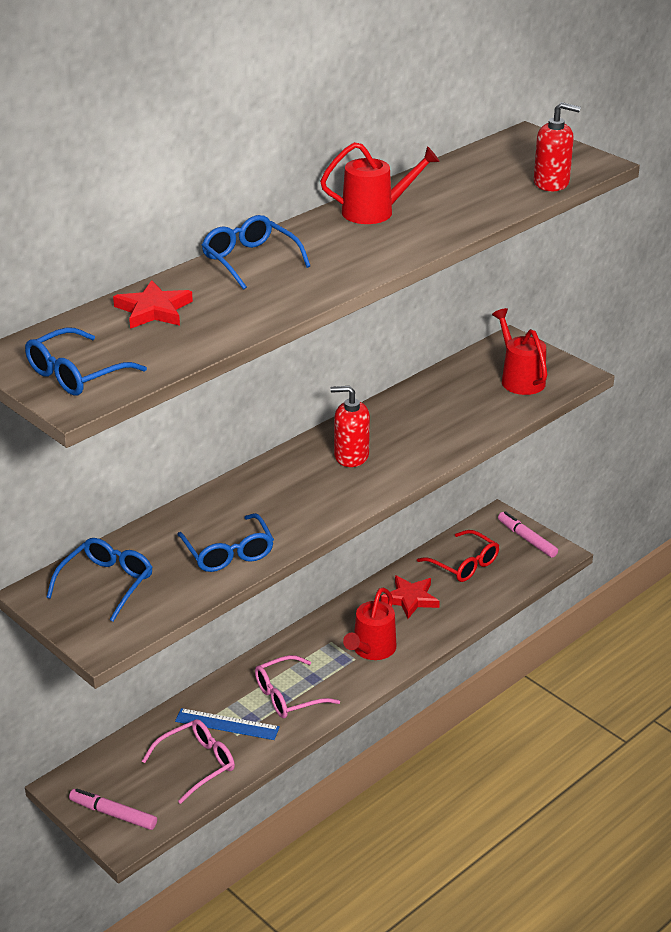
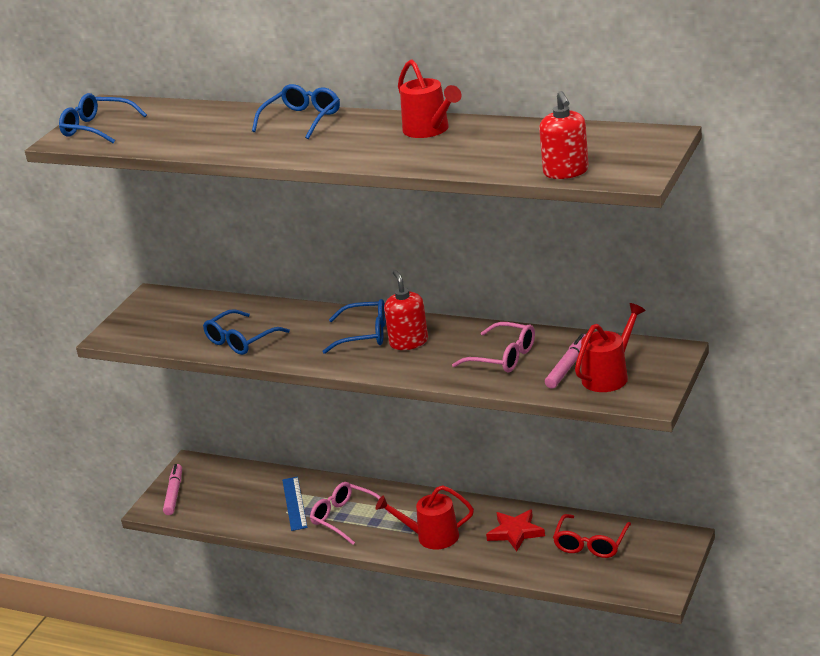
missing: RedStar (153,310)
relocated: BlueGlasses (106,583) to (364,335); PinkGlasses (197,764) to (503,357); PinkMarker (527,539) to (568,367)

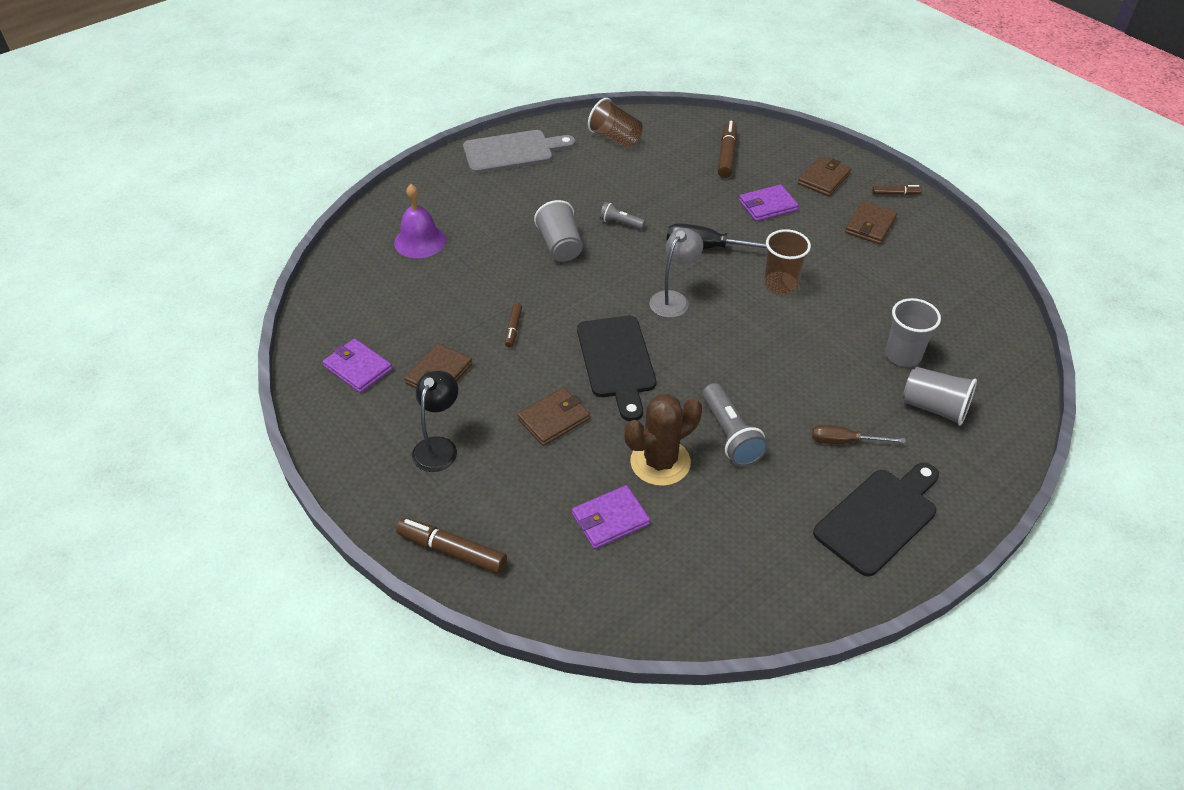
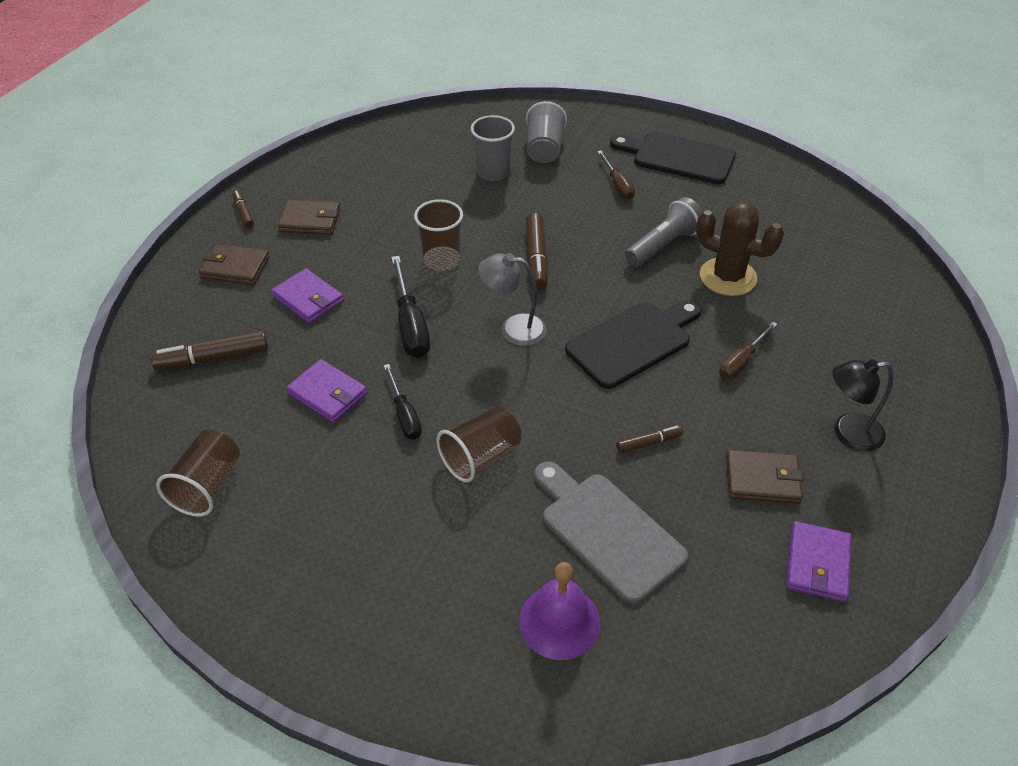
relocated: BrownMarker (452,551) to (536,258); GreyCuttingBoard (513,152) to (607,531); PurpleWallet (610,519) to (327,393)
exchanged: BrownWallet (553,419) to BrownScrewdriver (741,361); GreyFlashlight (620,223) to BlackScrewdriver (404,415)
colour: GreyCup (560,246) to BrownCup (480,456)

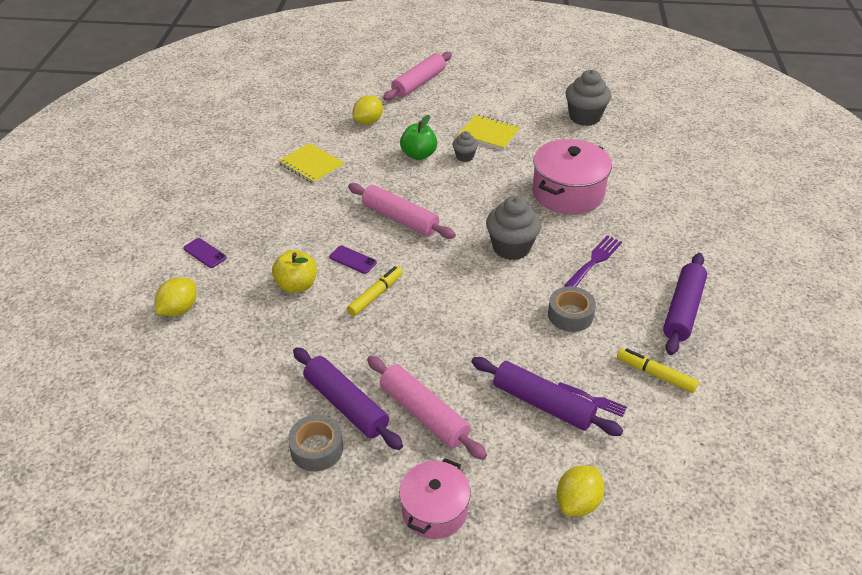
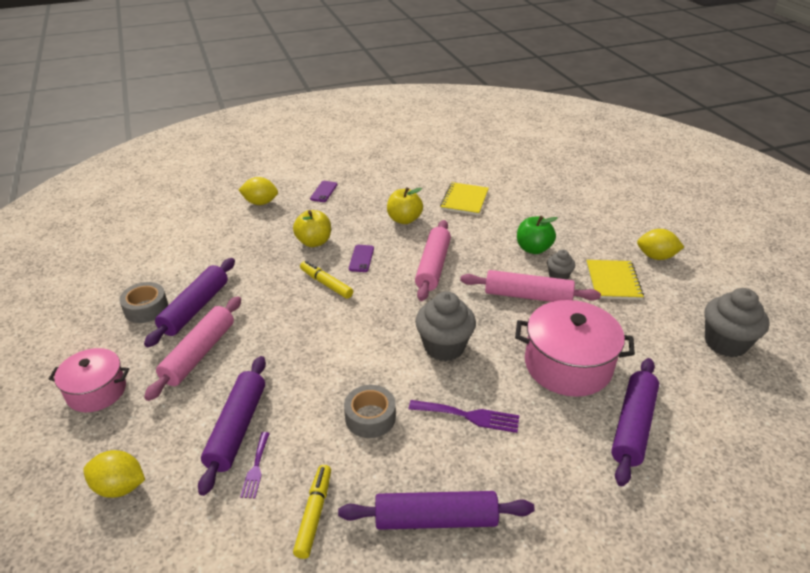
appeared: YellowApple (404,219); PurpleRollingPin (633,426)
relocated: YellowLemon (368,122) to (656,257); PinkRollingPin (418,83) to (527,296)
spun: YellowMarker (375,295) = (326,284) 150 degrees counterclockwise

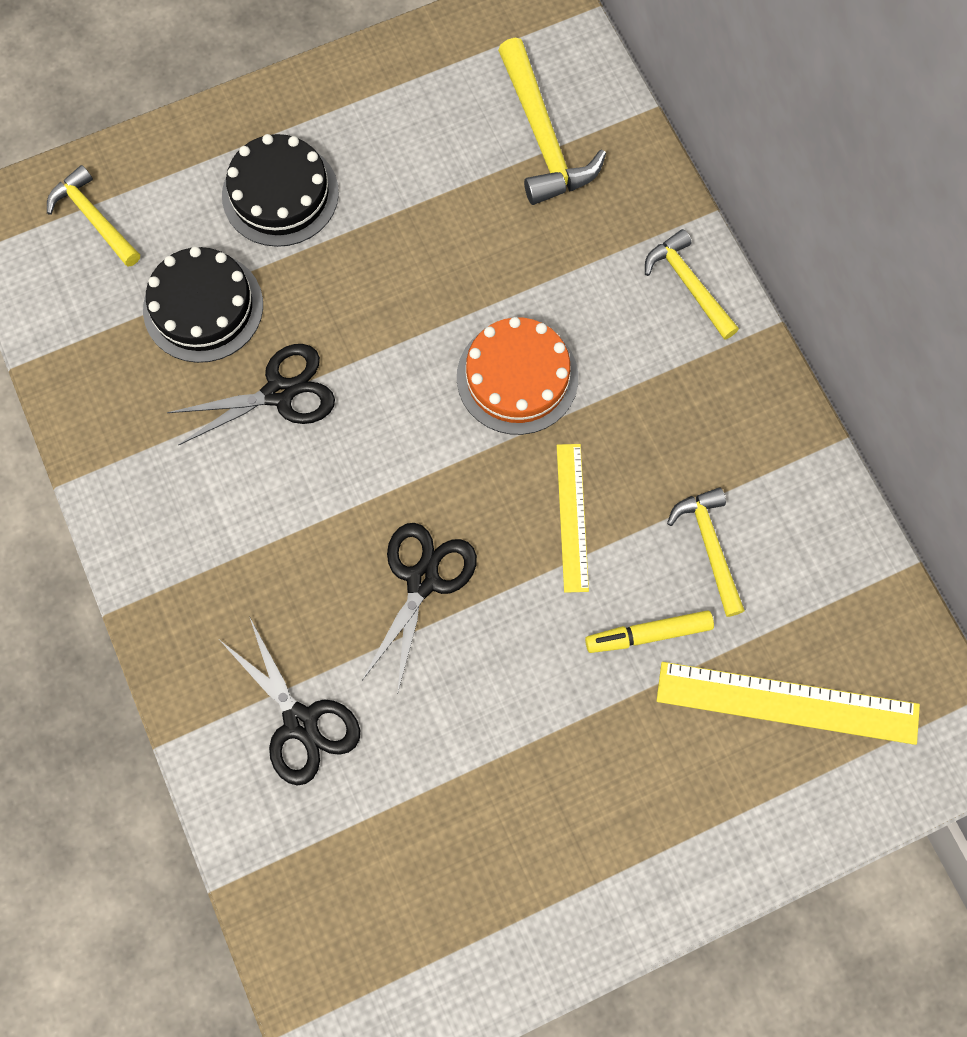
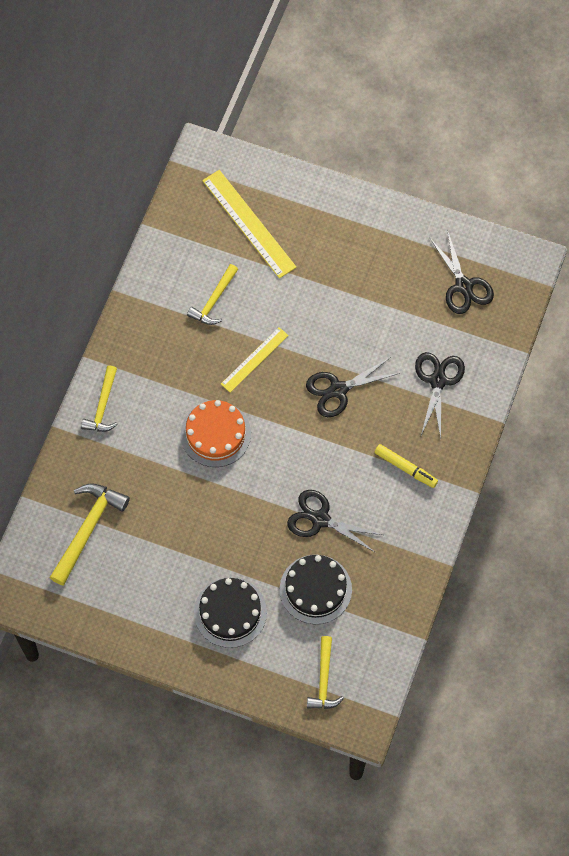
appeared: BlackScissors (464,286)
relocated: YellowMarker (648,634) to (405,468)

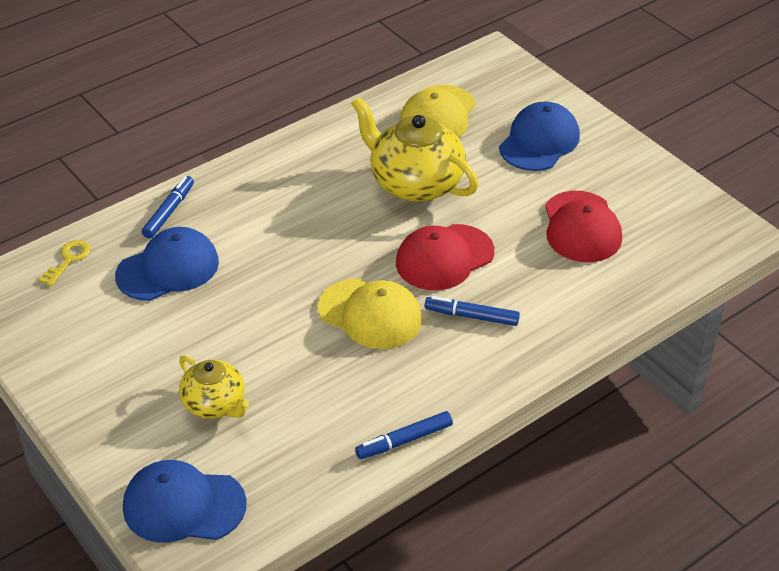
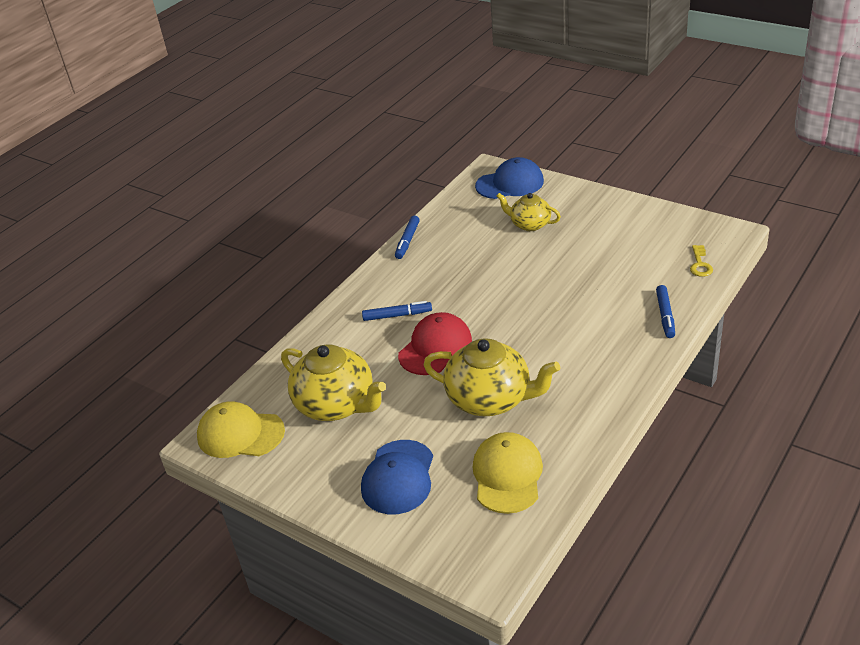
missing: BlueCap (168,269)
relocated: YellowCap (370,314) to (240,434)
exchanged: RedCap (581,227) to YellowTeapot (336,404)
spun: BlueMarker (405,440) = (407,241) 150 degrees clockwise

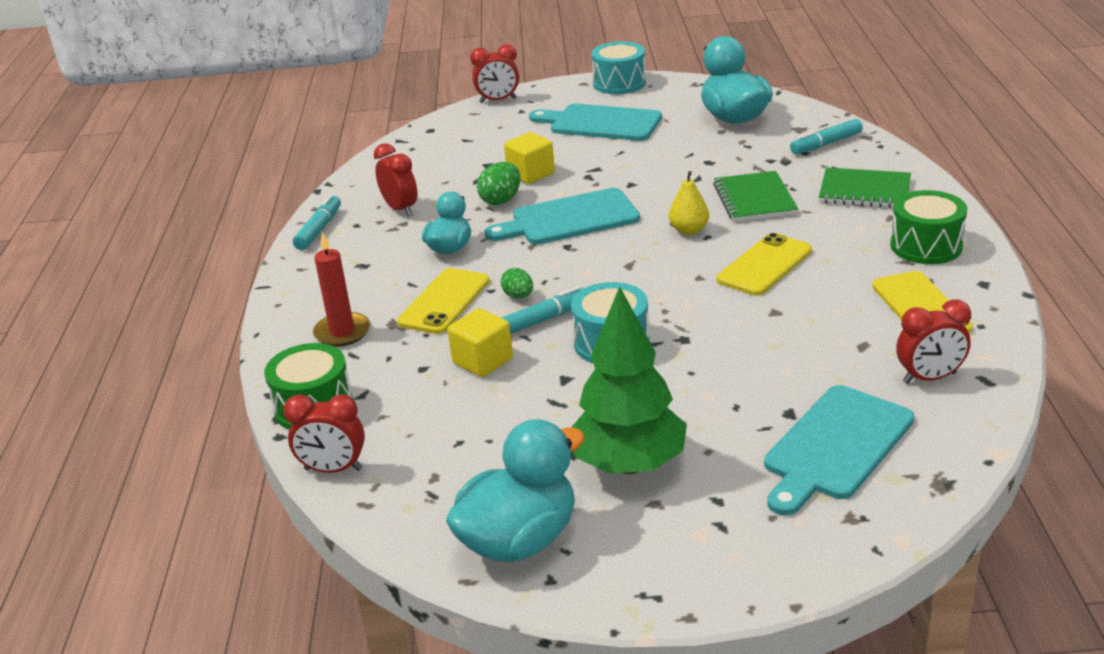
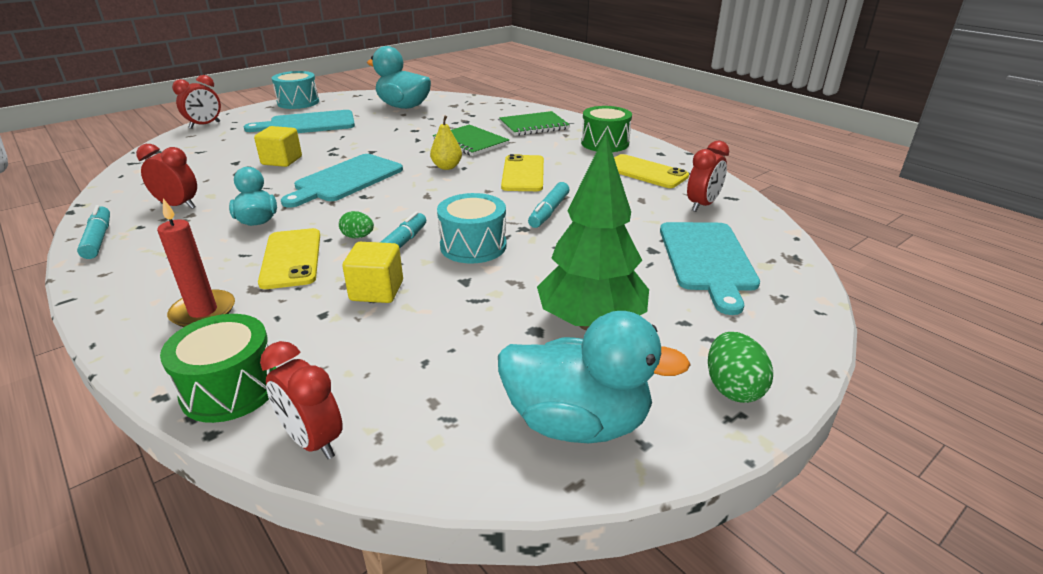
relocated: GreenEgg (501,200) to (732,388); TurquoiseMarker (825,144) to (548,212)
spun: RedClock (333,469) = (313,441) 75 degrees clockwise; TurquoiseDuck (519,540) = (577,422) 90 degrees clockwise

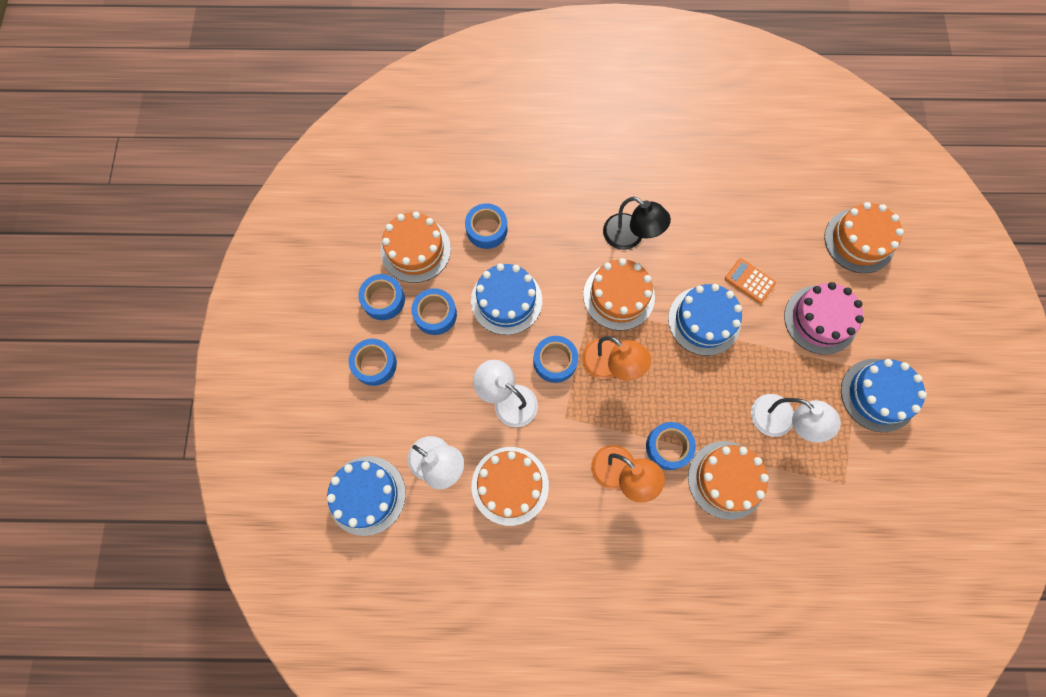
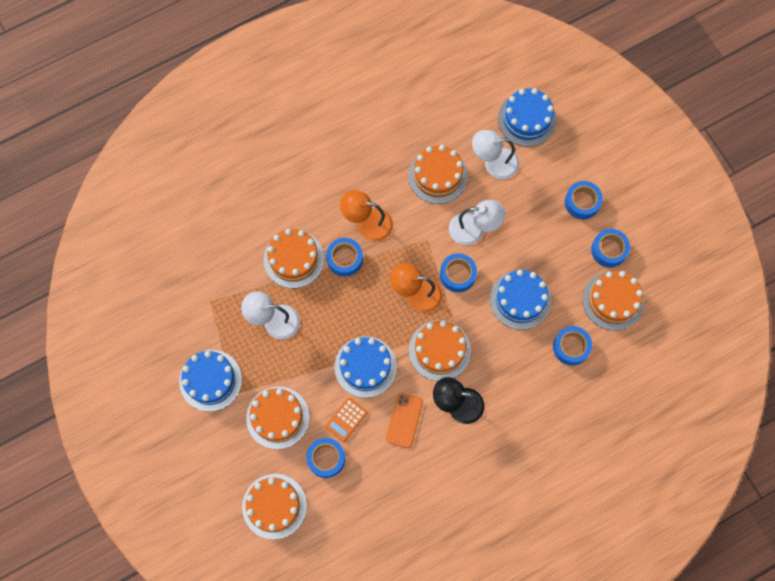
appeared: OrangePhone (404,420)
relocated: BlueTape (435,314) to (326,458)
colour: PinkCake (820,319) to OrangeCake (277,417)
spun: OrangeCalculator (749,281) = (346,419) 120 degrees clockwise

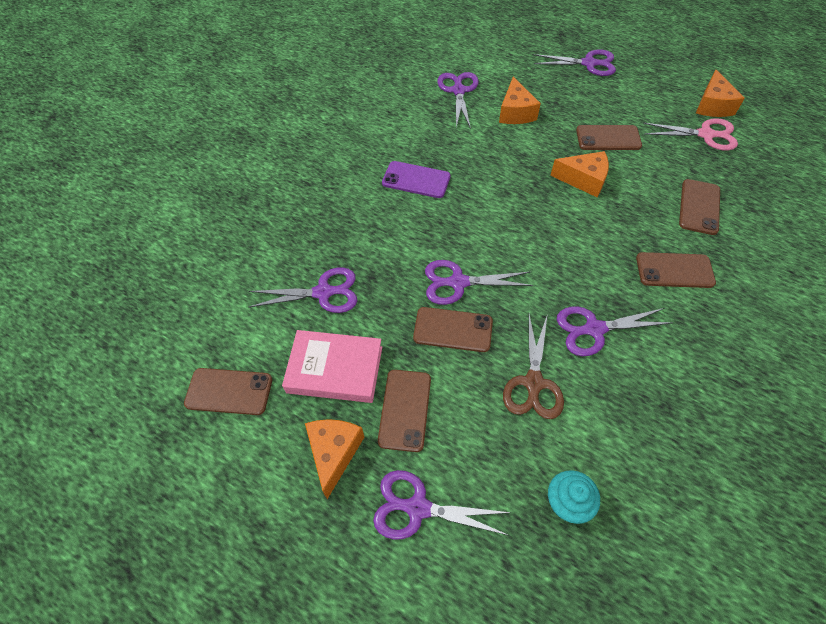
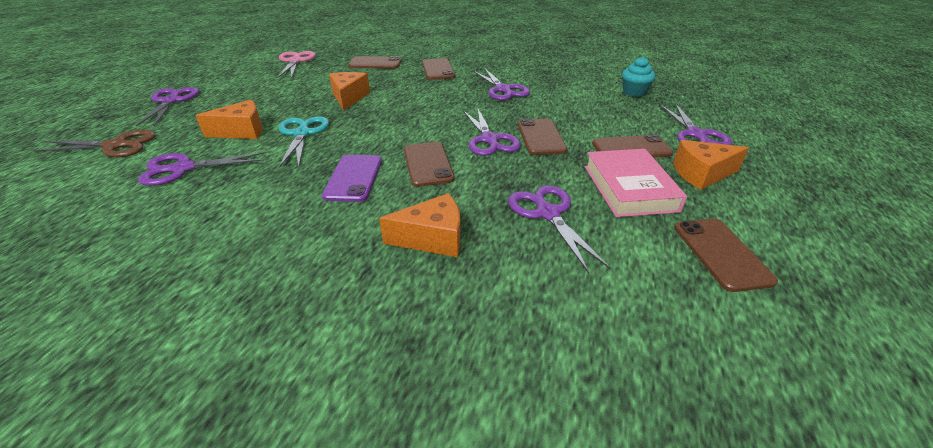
appeared: TurquoiseScissors (302,133)
relocated: BrownScissors (533,383) to (116,146); BrownPhone (608,138) to (428,164); OrangeCheese (712,105) to (432,238)

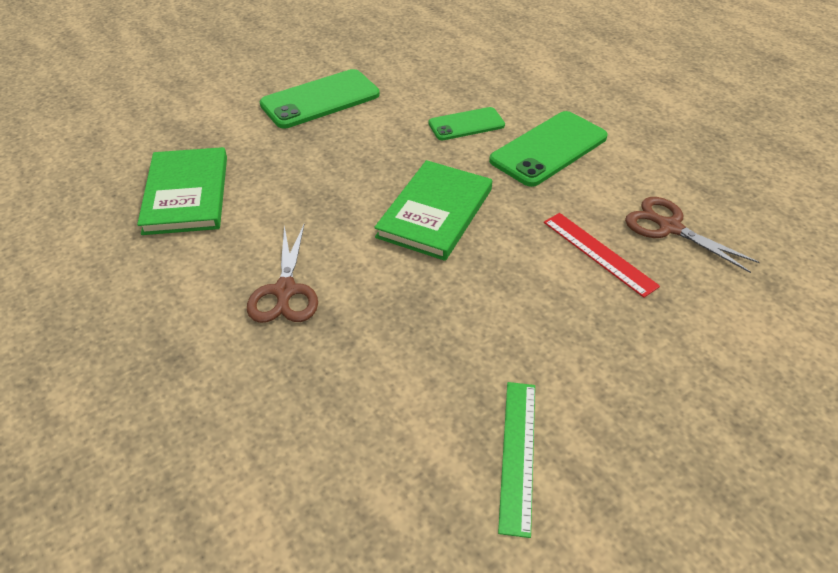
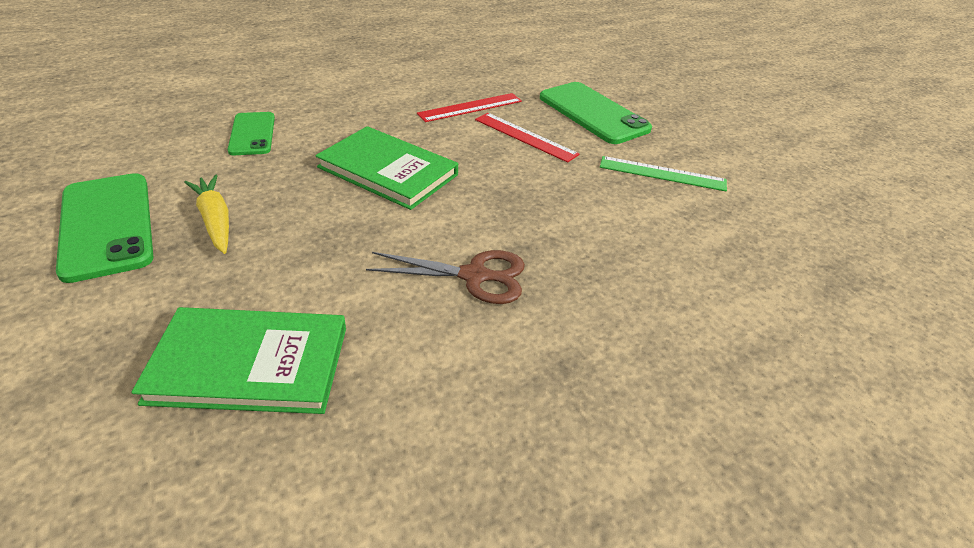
missing: BrownScissors (669,227)
appeared: YellowCarrot (215,220); RedRuler (525,136)
relocated: GreenPhone (549,149) to (593,113)

